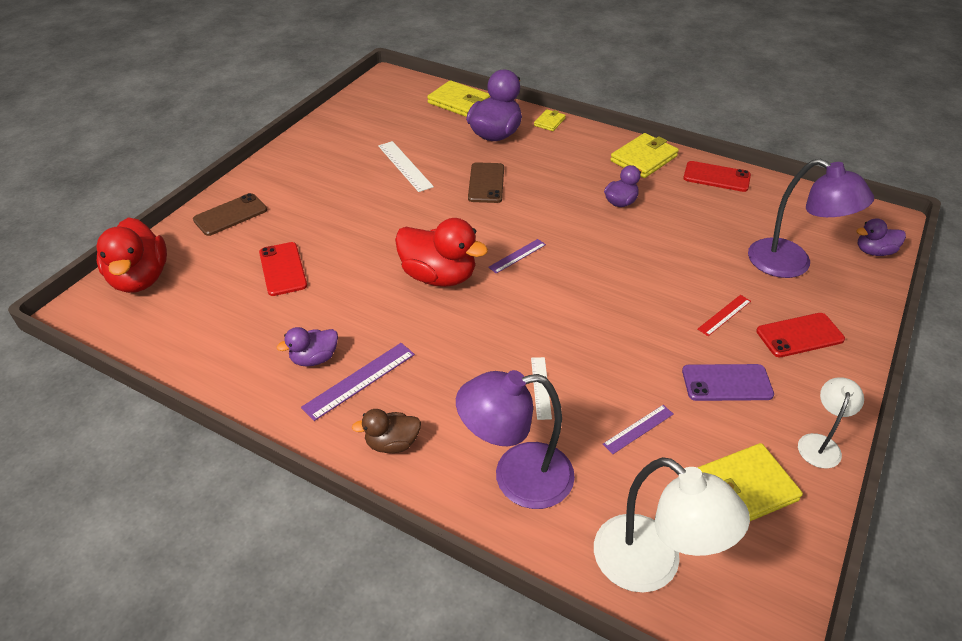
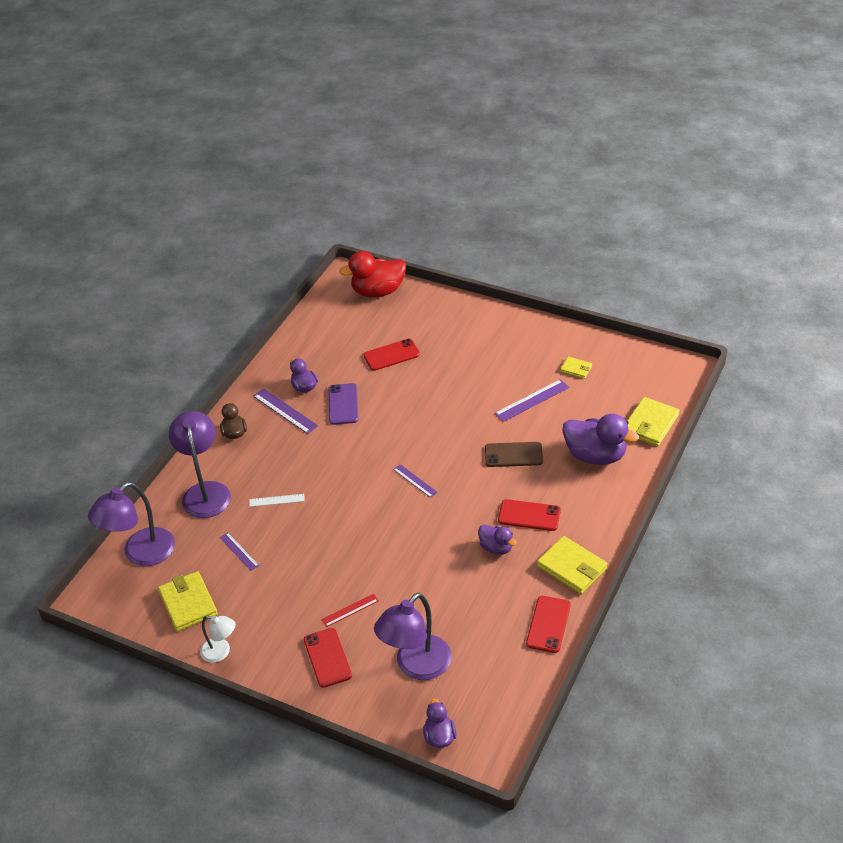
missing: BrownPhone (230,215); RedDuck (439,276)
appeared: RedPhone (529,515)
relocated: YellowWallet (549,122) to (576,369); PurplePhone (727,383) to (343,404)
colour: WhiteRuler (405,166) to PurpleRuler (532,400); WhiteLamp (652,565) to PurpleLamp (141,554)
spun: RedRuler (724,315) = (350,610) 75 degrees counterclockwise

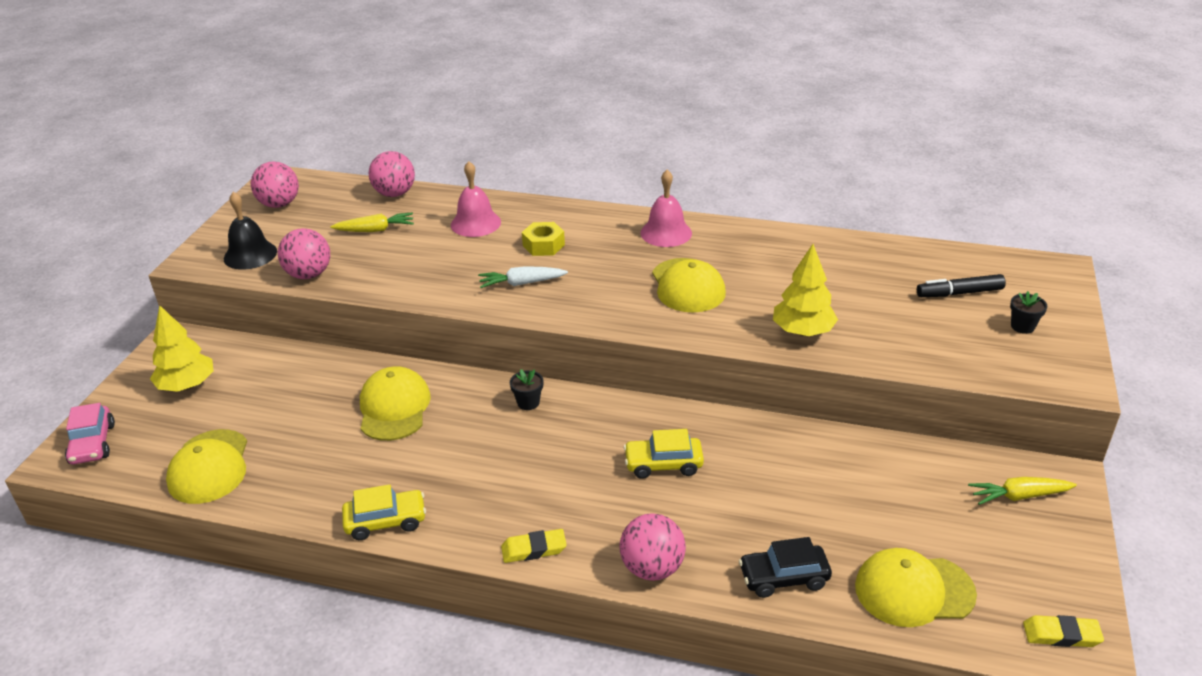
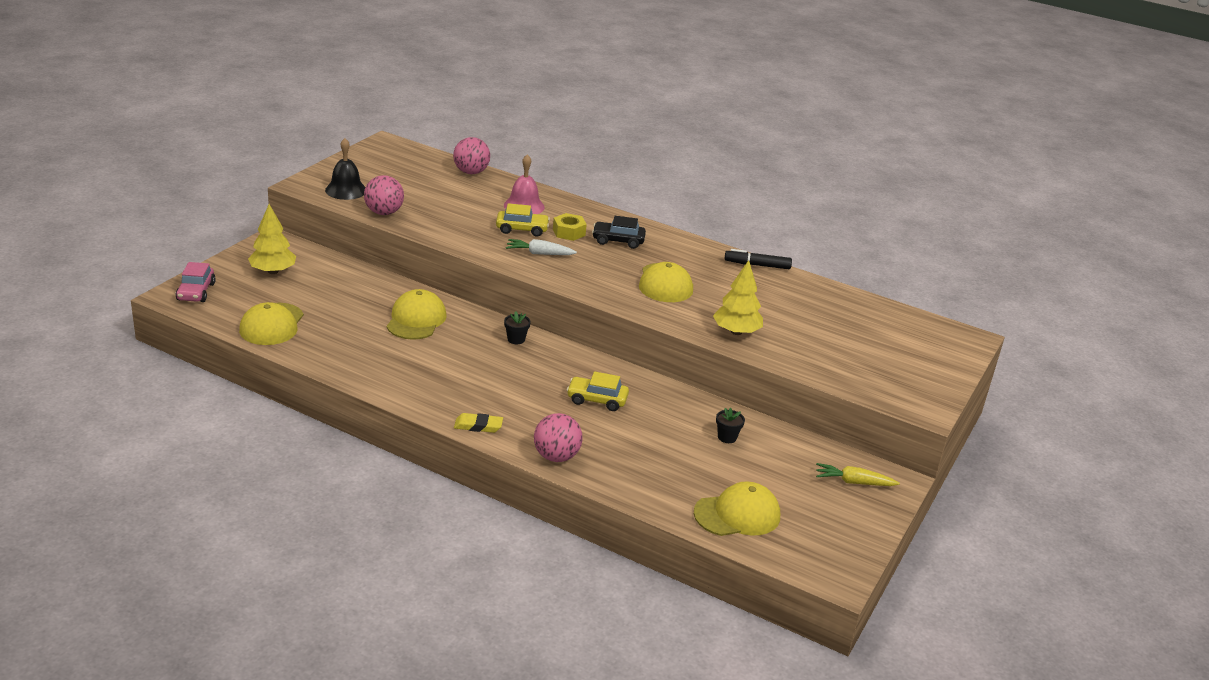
missing: PinkBall (279,204); YellowCarrot (375,230); PinkBell (666,233); YellowEraser (1061,635)
relocated: YellowCar (386,521) to (522,229); BlackCar (784,578) to (618,241); BlackMarker (959,293) to (757,265); BlackFlowerPot (1022,326) to (727,437)
spun: YellowCap (914,590) = (737,514) 150 degrees clockwise

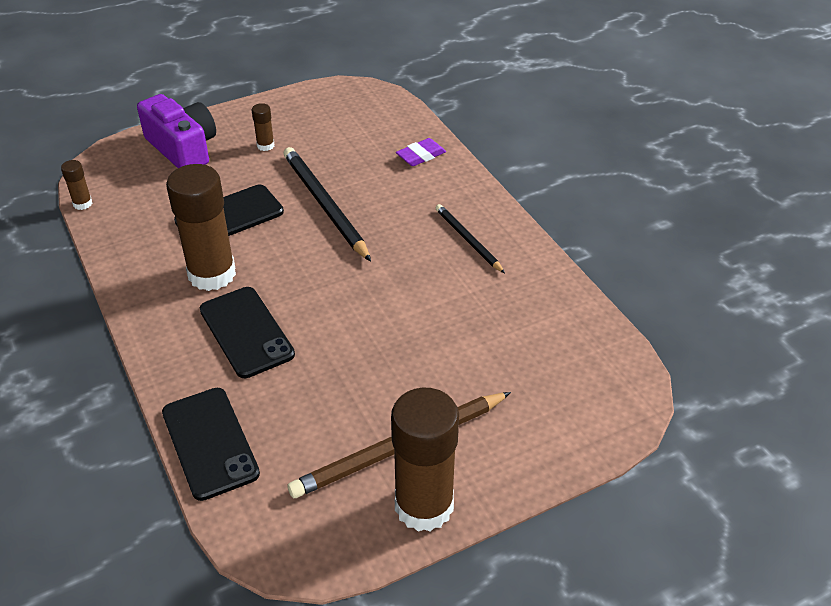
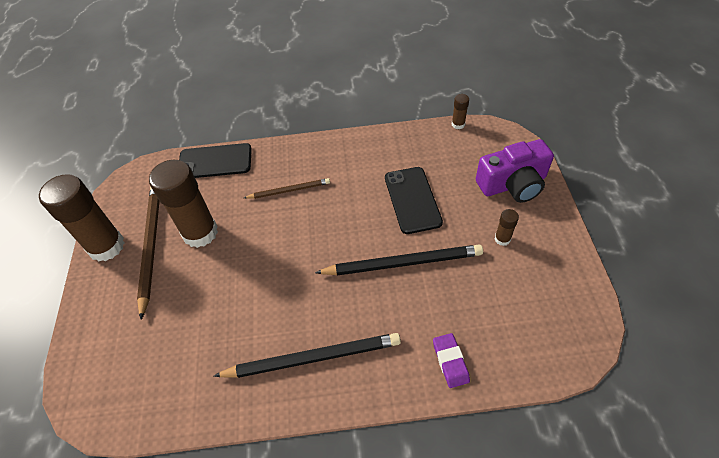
relocated: BrownGlueStick (212,274) to (200,233)
exchanged: BlackPhone (246,332) to BrownPencil (289,190)
size: BlackPencil (468,240) = (312,358) x1.72

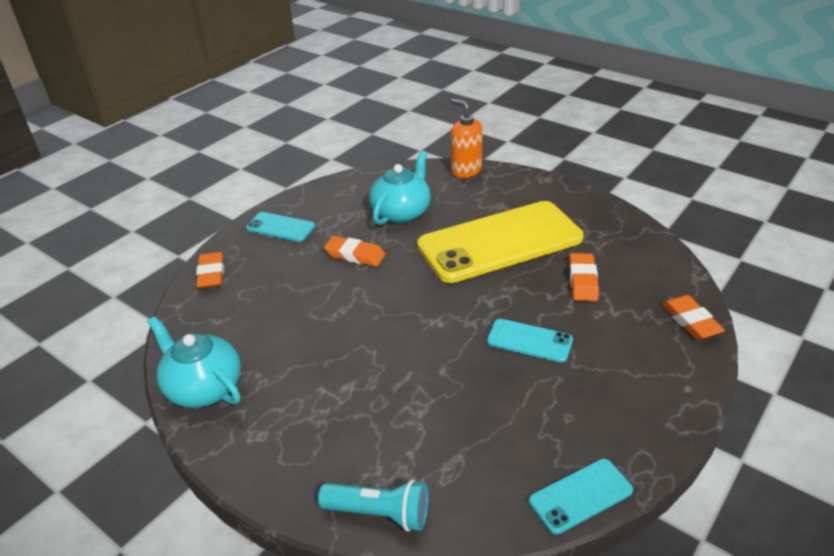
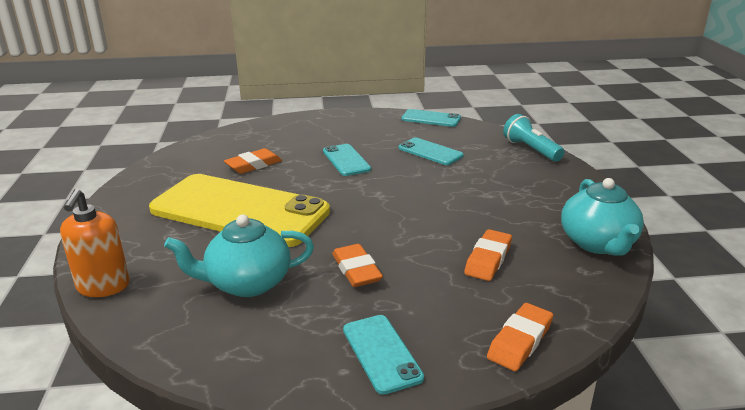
appeared: TurquoisePhone (430,152)
relocated: OrangeEraser (690,321) to (488,259)

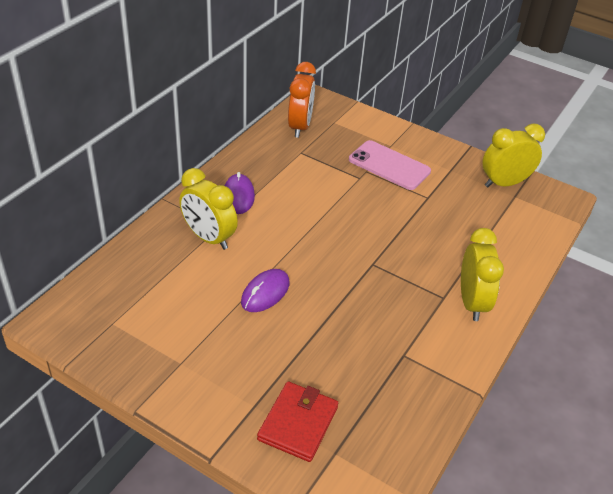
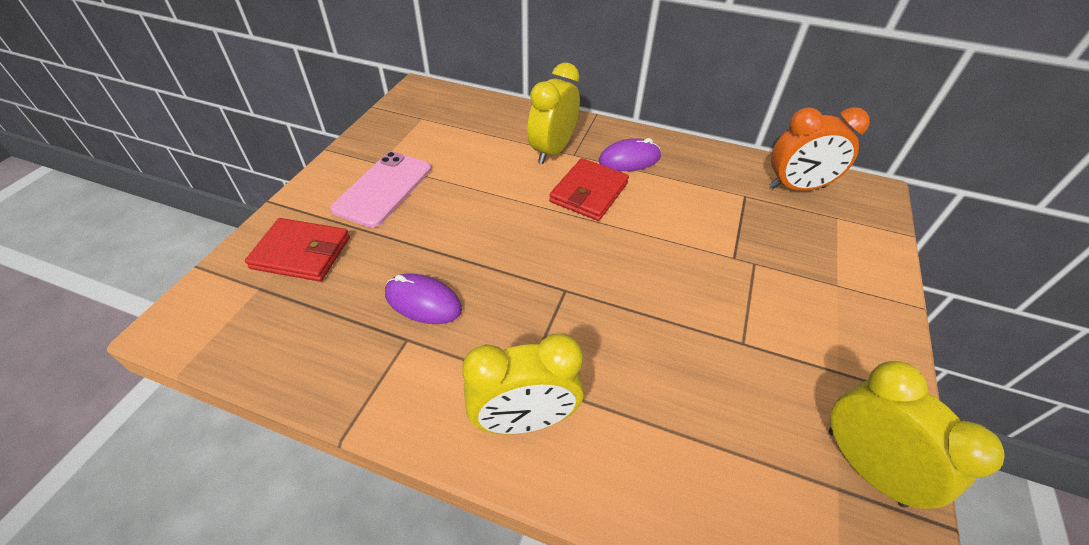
appeared: RedWallet (589,192)
relocated: PurpleMouse (265,293) to (423,302); PinkPhone (389,165) to (383,189)

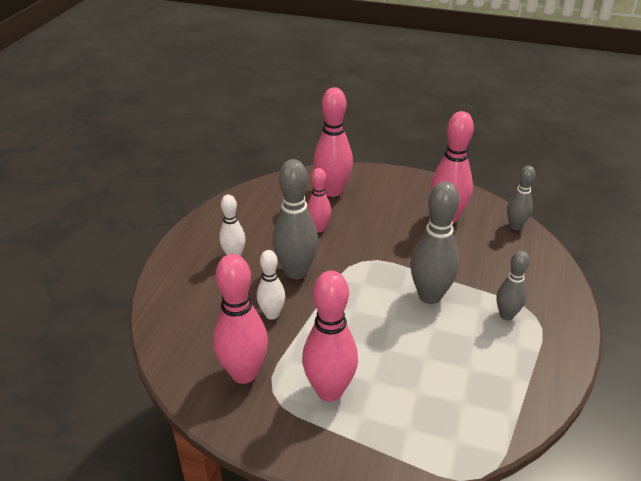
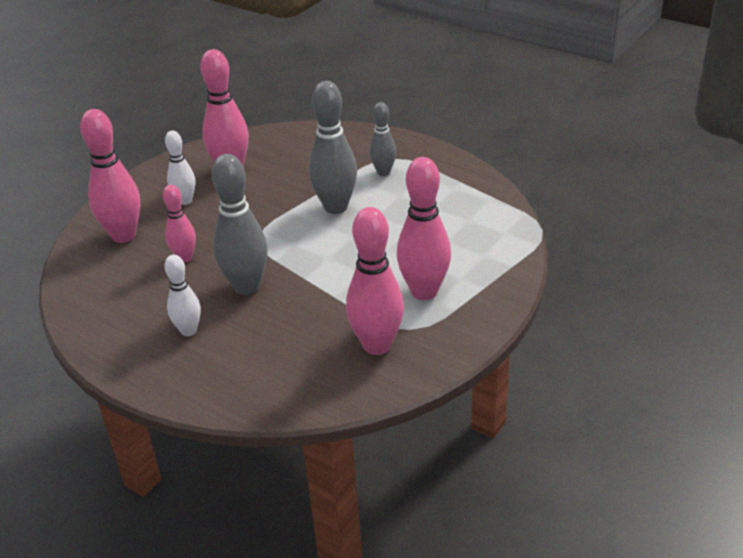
missing: GreyBowlingPin (515,226)
relocated: WhiteBowlingPin (272,314) to (185,201)

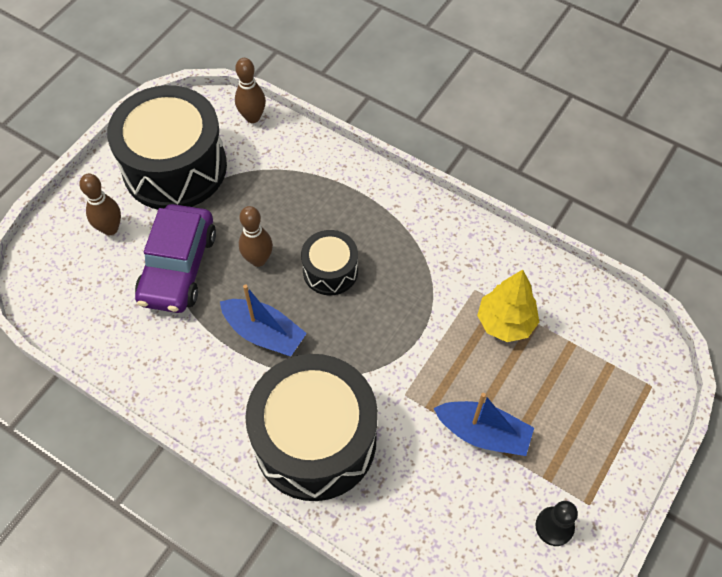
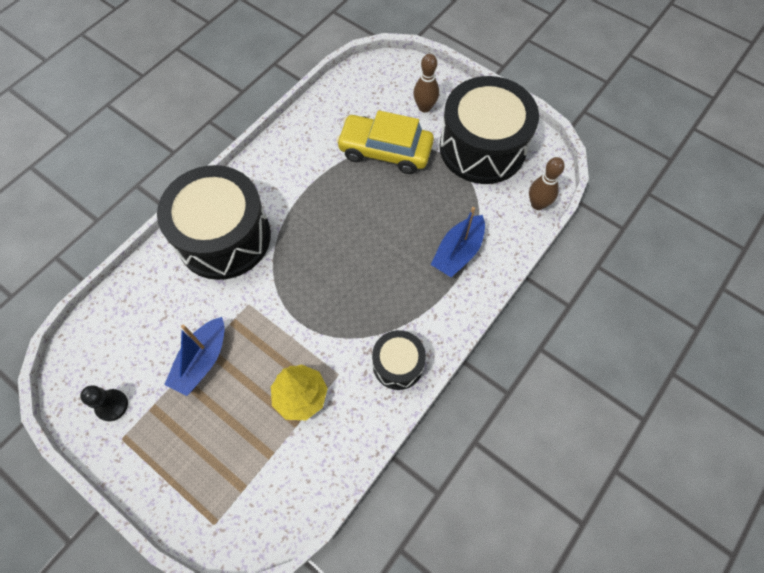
missing: BrownBowlingPin (258,259)
relocated: BlueBoat (264,333) to (458,252); BlackDrum (330,271) to (398,364)
colour: PurpleCar (178,267) to YellowCar (385,151)

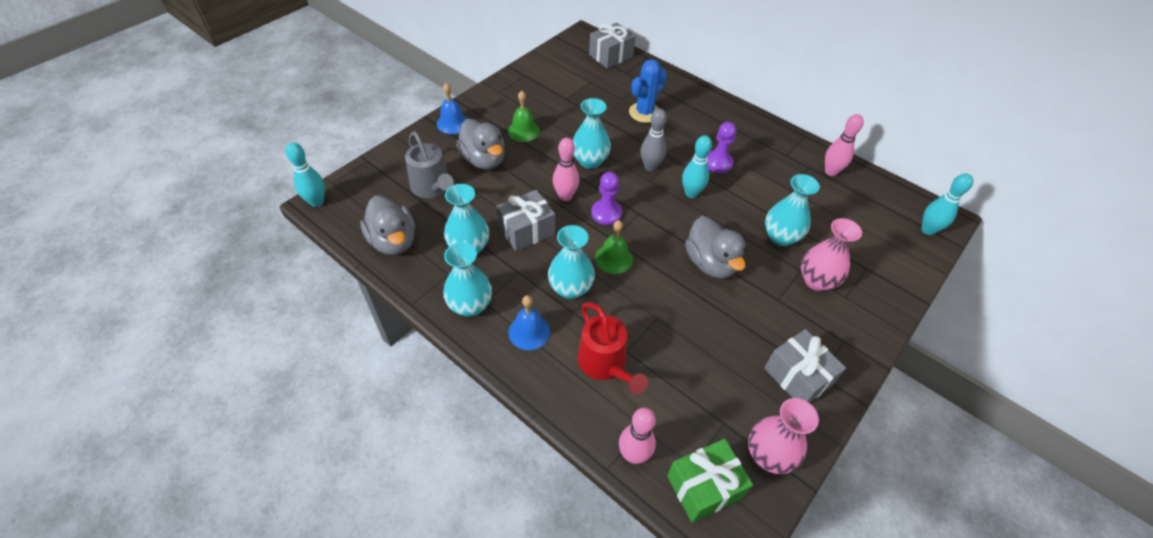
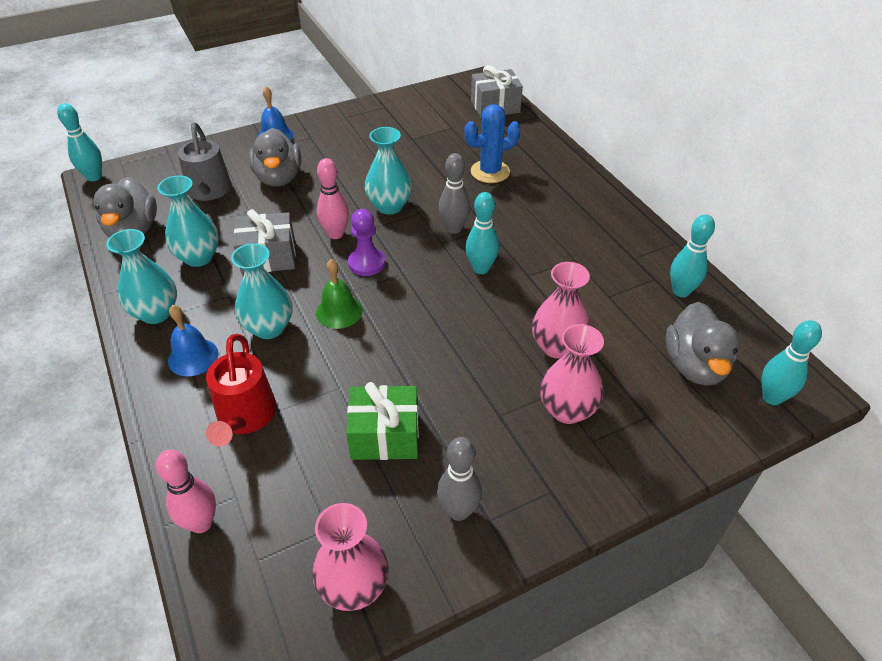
missing: GreenBell (523,131); PurplePawn (718,163)
relocated: GreenGift (704,487) to (385,436); GreyDuck (710,263) to (695,365)
exchanged: GreyGift (797,376) to GreyBowlingPin (458,511)
colour: TurquoiseVase (780,237) to PinkVase (557,346); PinkBowlingPin (831,172) to TurquoiseBowlingPin (681,291)

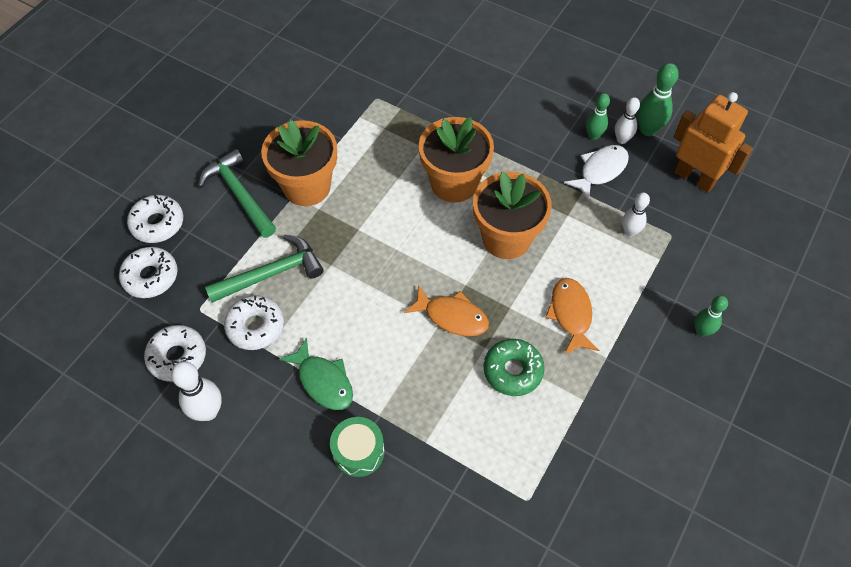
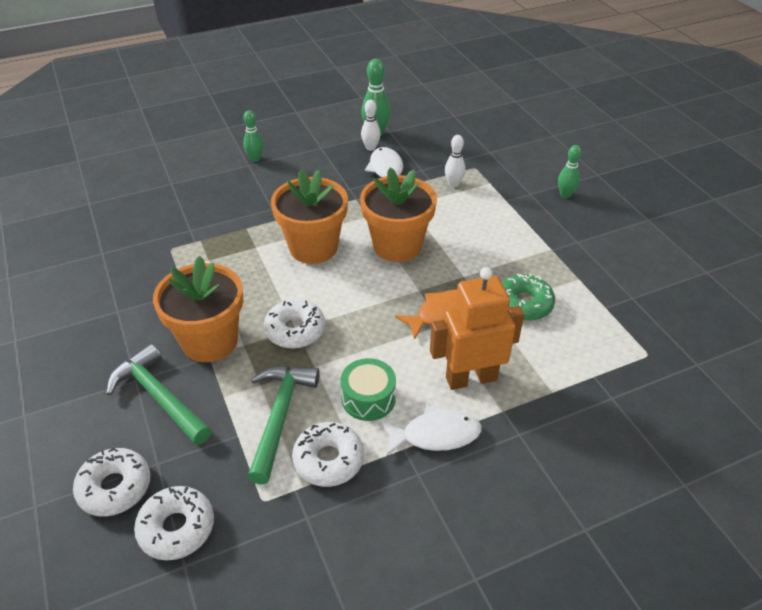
missing: WhiteBowlingPin (208,411); OrangeFish (571,314)
relocated: WhiteDonut (177,357) to (295,330); GreenDrum (358,451) to (368,398); GreenBowlingPin (593,135) to (255,159); OrangeRobot (694,178) to (471,378)
colour: GreenFish (323,381) to WhiteFish (435,435)
spun: GreenHammer (239,194) = (159,397) 45 degrees clockwise

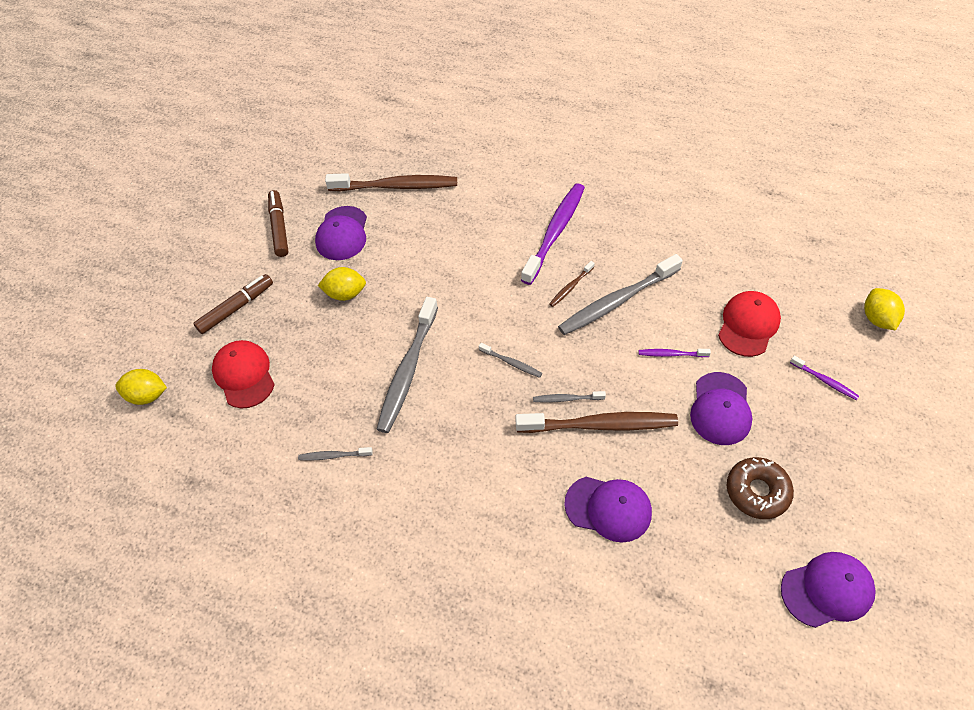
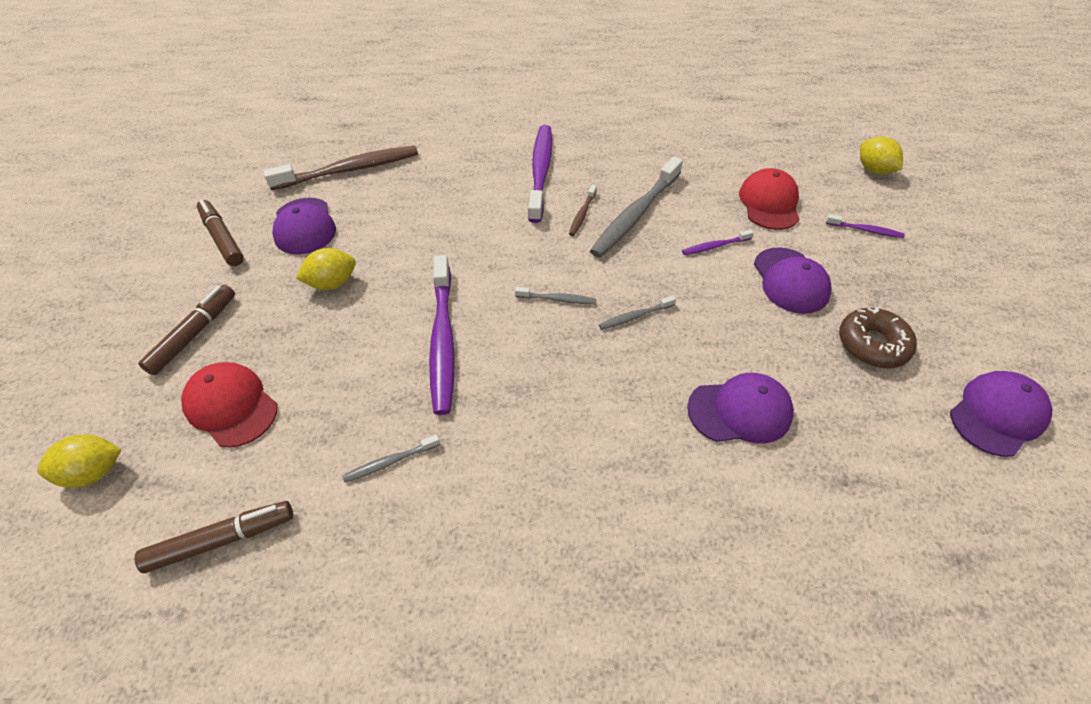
missing: BrownToothbrush (600,425)
appeared: BrownMarker (222,539)
colour: GreyToothbrush (408,370) to PurpleToothbrush (443,340)

